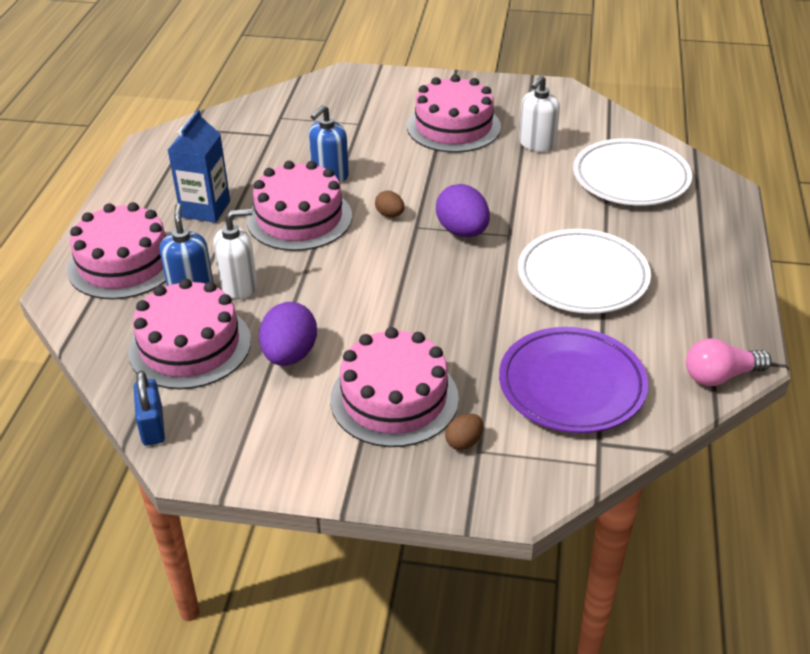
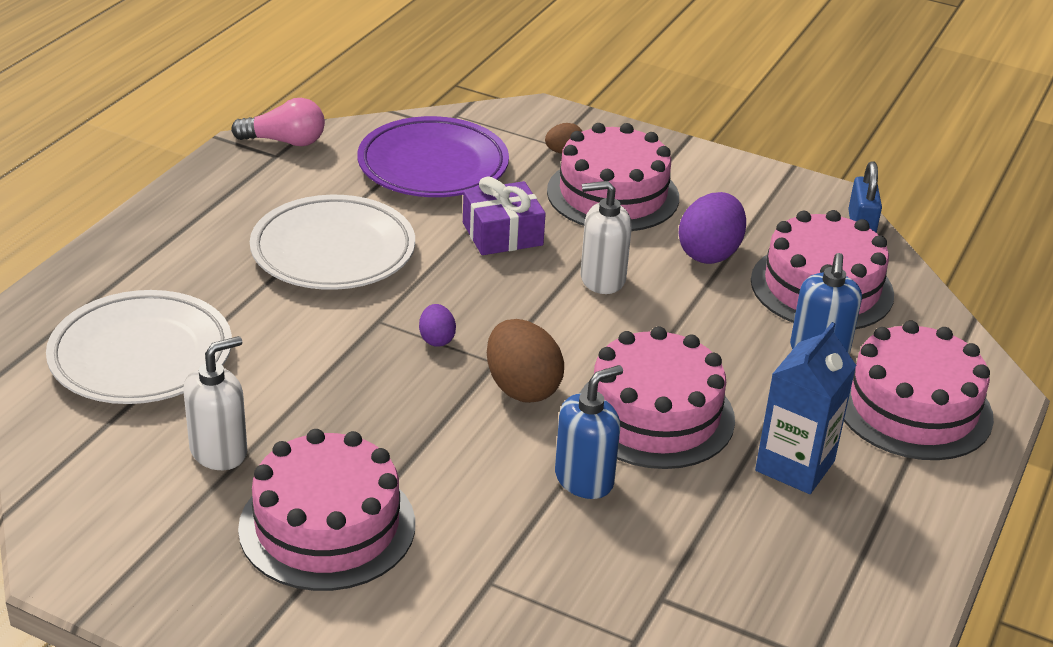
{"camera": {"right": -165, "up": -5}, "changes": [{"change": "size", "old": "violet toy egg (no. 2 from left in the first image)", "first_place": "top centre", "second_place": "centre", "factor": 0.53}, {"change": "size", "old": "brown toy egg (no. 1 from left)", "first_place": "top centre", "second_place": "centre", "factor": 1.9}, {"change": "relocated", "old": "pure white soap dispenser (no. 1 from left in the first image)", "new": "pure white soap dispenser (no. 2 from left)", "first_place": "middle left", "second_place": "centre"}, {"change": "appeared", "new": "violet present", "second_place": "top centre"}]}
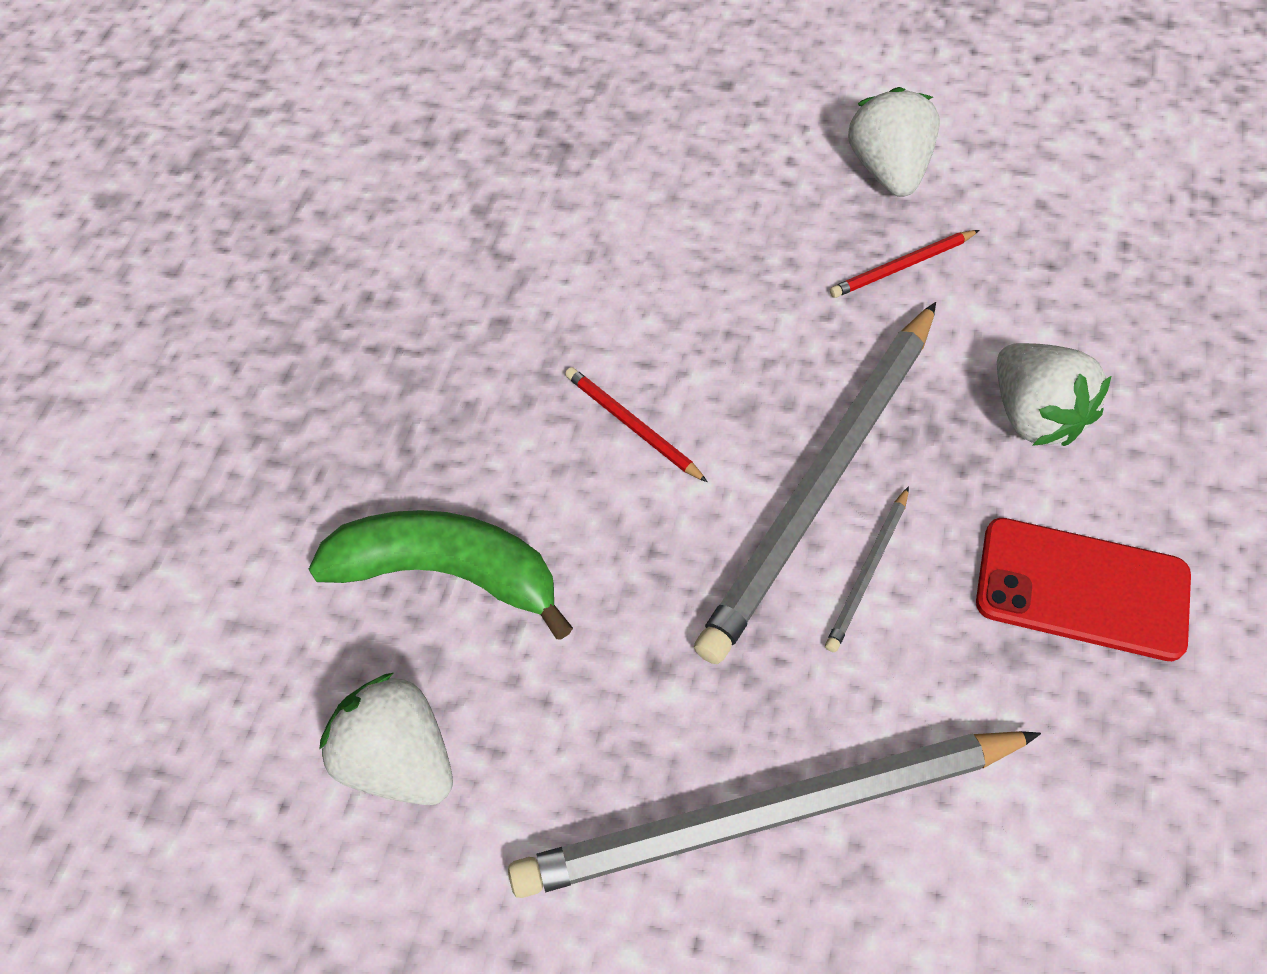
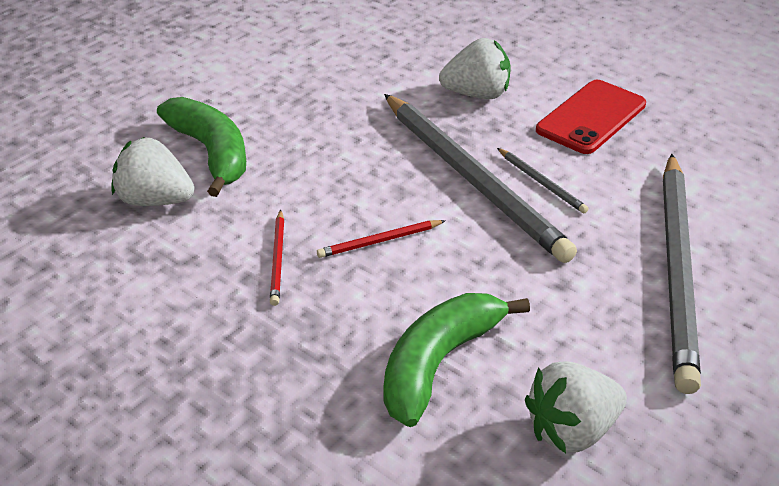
{"camera": {"right": -65, "up": -20}, "changes": [{"change": "relocated", "old": "pure white strawberry (no. 2 from left in the first image)", "new": "pure white strawberry (no. 1 from left)", "first_place": "top right", "second_place": "middle left"}, {"change": "relocated", "old": "scarlet wooden pencil (no. 2 from left in the first image)", "new": "scarlet wooden pencil (no. 1 from left)", "first_place": "top right", "second_place": "centre"}, {"change": "appeared", "new": "green toy banana (no. 1 from left)", "second_place": "top left"}]}
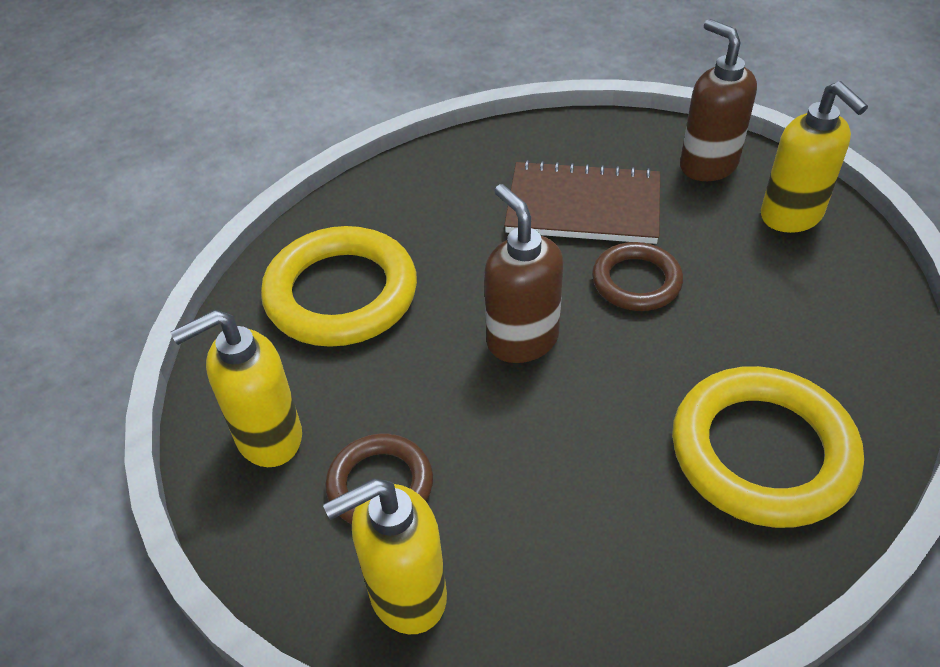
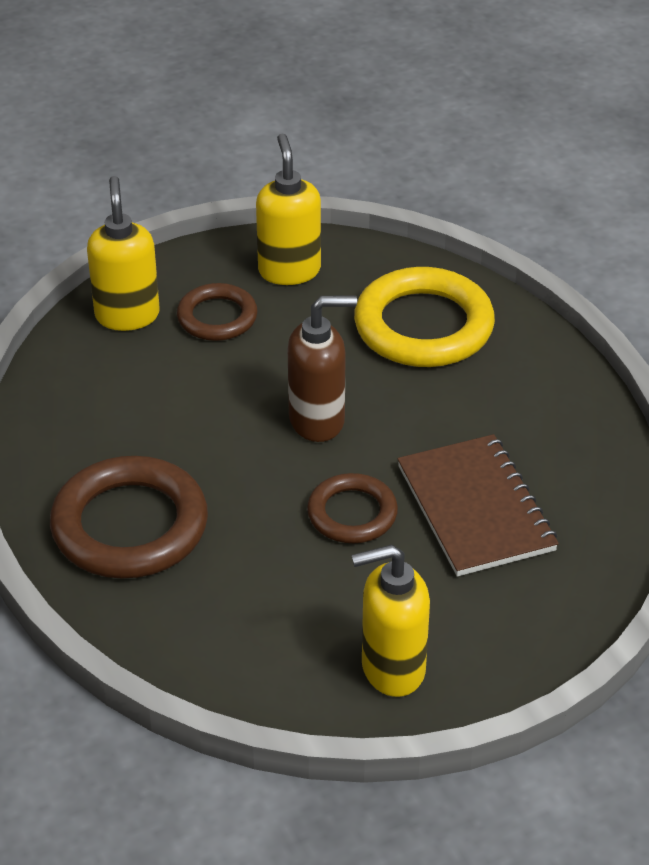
{"camera": {"right": 105, "up": -5}, "changes": [{"change": "missing", "old": "brown soap dispenser (no. 2 from left)", "first_place": "top right"}, {"change": "spun", "old": "brown notebook", "first_place": "top centre", "second_place": "middle right", "degrees": -45}, {"change": "colour", "old": "bright yellow torus (no. 2 from left)", "new": "brown torus (no. 1 from left)", "first_place": "bottom right", "second_place": "middle left"}]}
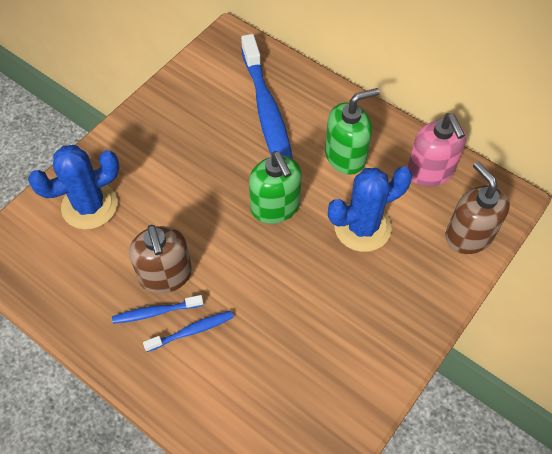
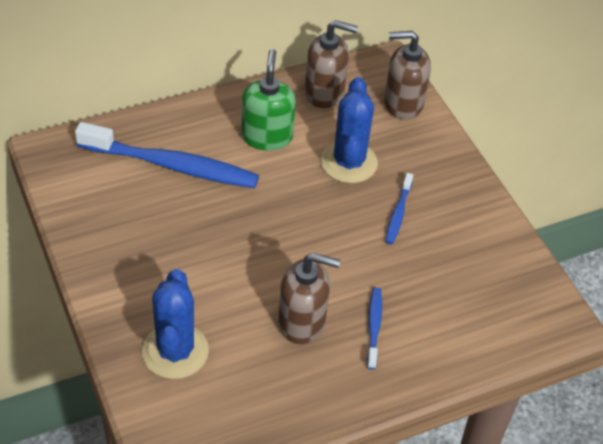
{"camera": {"right": -65, "up": -10}, "changes": [{"change": "colour", "old": "rose-pink soap dispenser", "new": "brown soap dispenser (no. 2 from left)", "first_place": "top right", "second_place": "top centre"}, {"change": "missing", "old": "green soap dispenser (no. 1 from left)", "first_place": "centre"}, {"change": "relocated", "old": "blue toothbrush (no. 1 from left in the first image)", "new": "blue toothbrush (no. 3 from left)", "first_place": "bottom left", "second_place": "centre"}]}
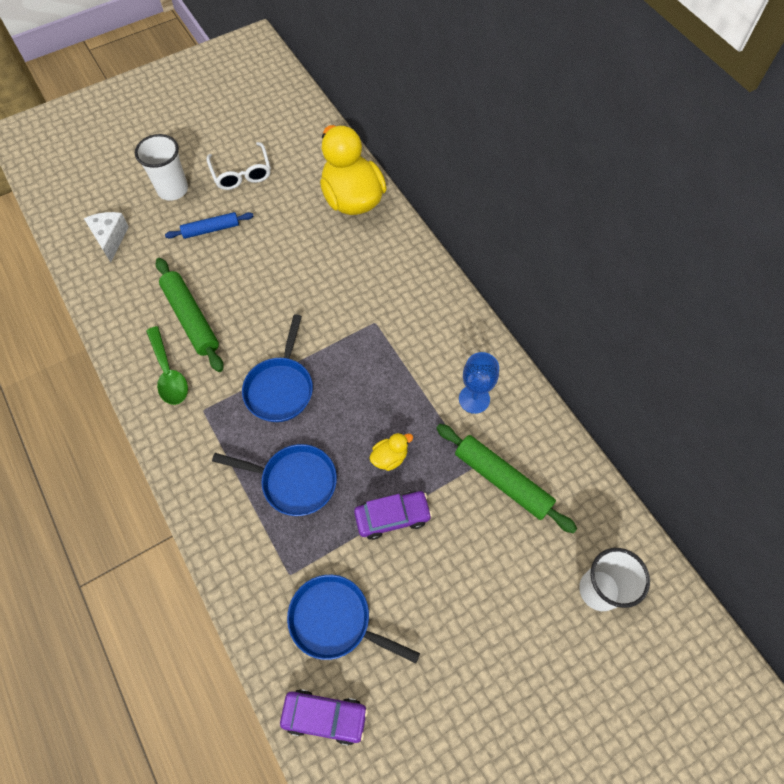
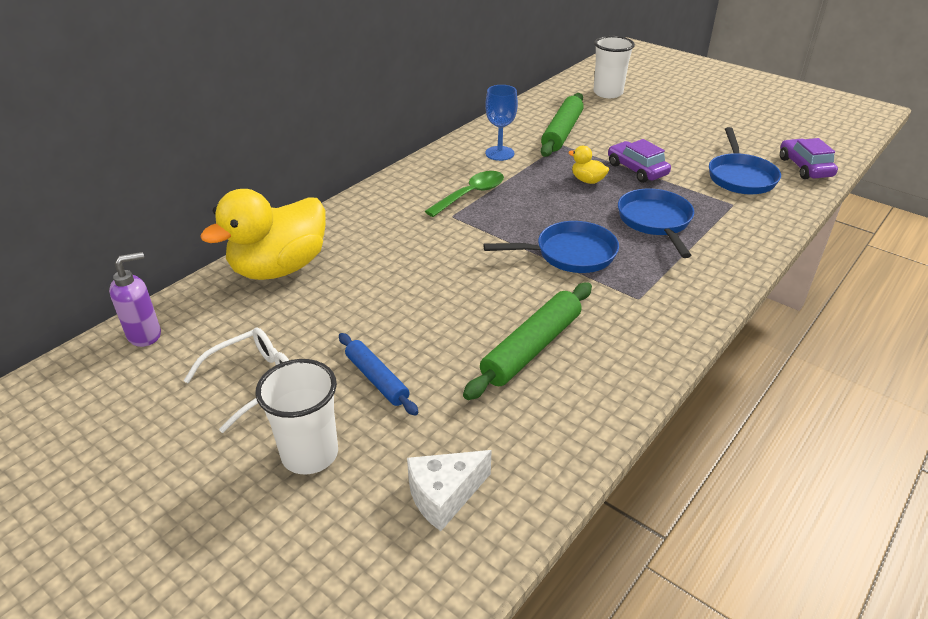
{"camera": {"right": -110, "up": -25}, "changes": [{"change": "relocated", "old": "green teaspoon", "first_place": "middle left", "second_place": "top centre"}, {"change": "appeared", "new": "violet soap dispenser", "second_place": "middle left"}]}
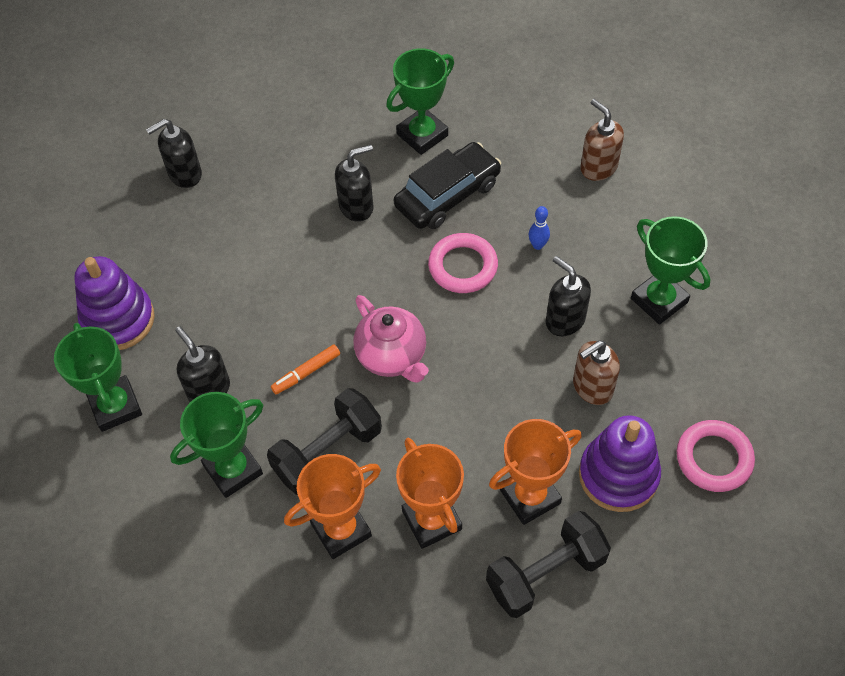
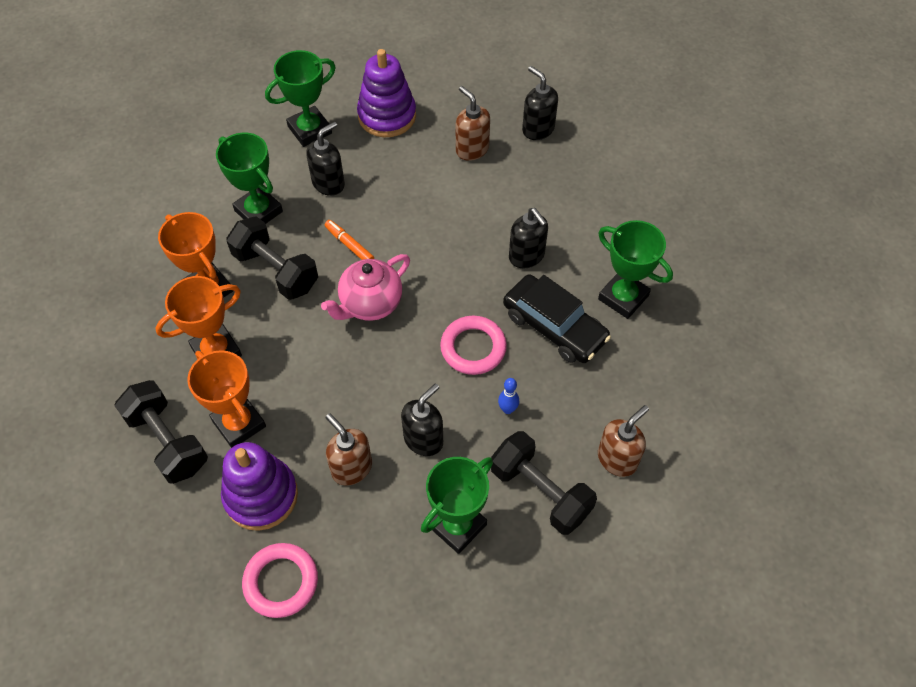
{"camera": {"right": 80, "up": 0}, "changes": [{"change": "appeared", "new": "brown soap dispenser (no. 2 from left)", "second_place": "top centre"}, {"change": "appeared", "new": "jet-black free weight (no. 3 from left)", "second_place": "bottom centre"}]}
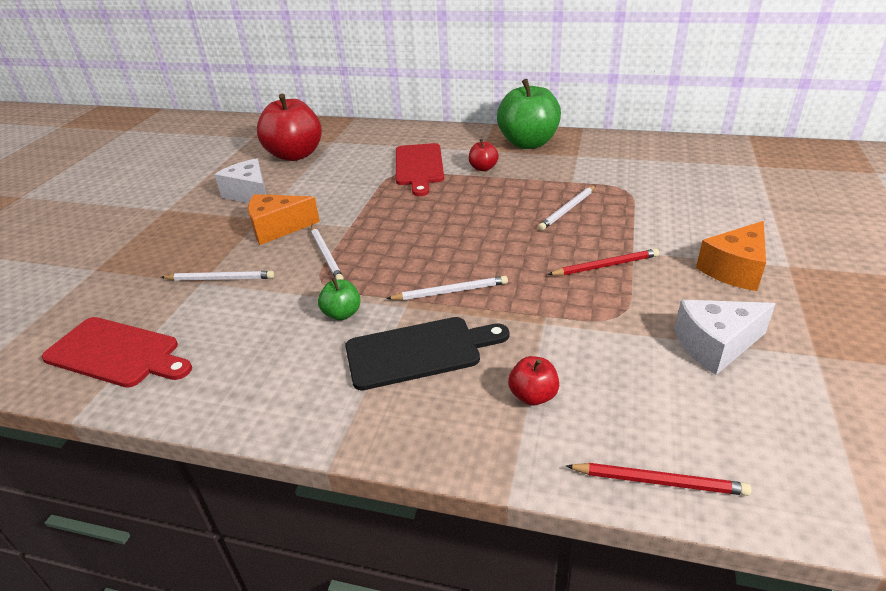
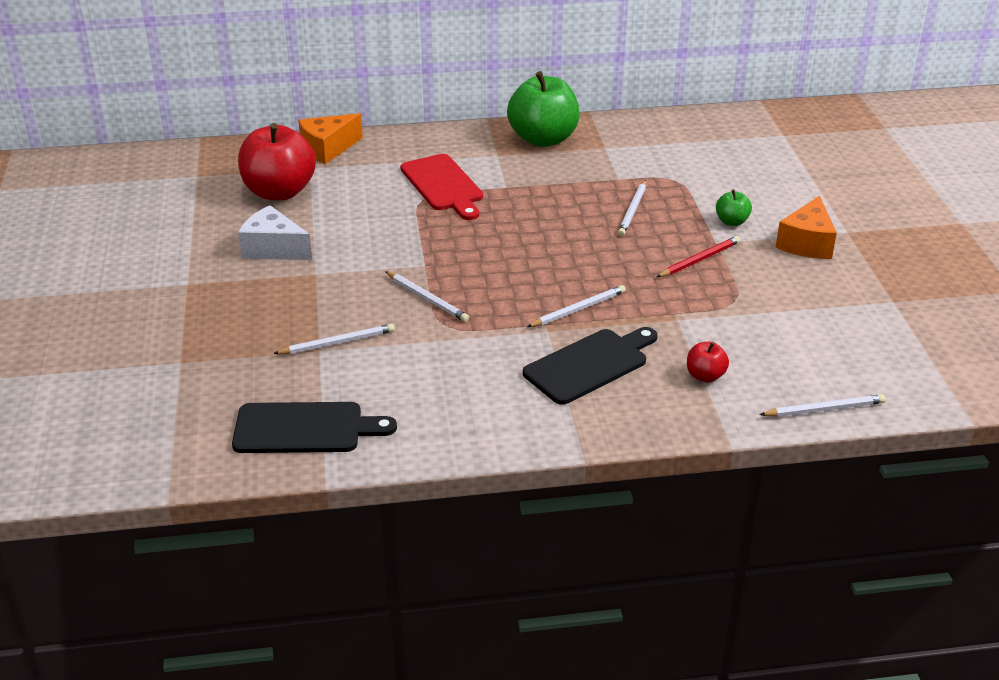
{"camera": {"right": -25, "up": 0}, "changes": [{"change": "missing", "old": "scarlet apple fruit (no. 2 from left)", "first_place": "top centre"}, {"change": "relocated", "old": "orange cheese (no. 1 from left)", "first_place": "middle left", "second_place": "top left"}, {"change": "relocated", "old": "green apple fruit (no. 1 from left in the first image)", "new": "green apple fruit (no. 2 from left)", "first_place": "centre", "second_place": "top right"}, {"change": "missing", "old": "pure white cheese (no. 2 from left)", "first_place": "middle right"}, {"change": "colour", "old": "scarlet chopping board (no. 1 from left)", "new": "jet-black chopping board (no. 1 from left)", "first_place": "middle left", "second_place": "middle left"}, {"change": "colour", "old": "scarlet wooden pencil (no. 2 from left)", "new": "pure white wooden pencil (no. 5 from left)", "first_place": "bottom right", "second_place": "middle right"}]}
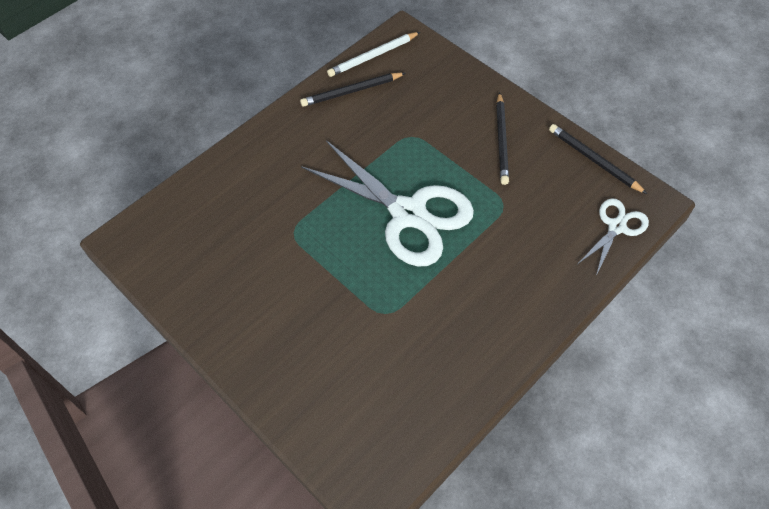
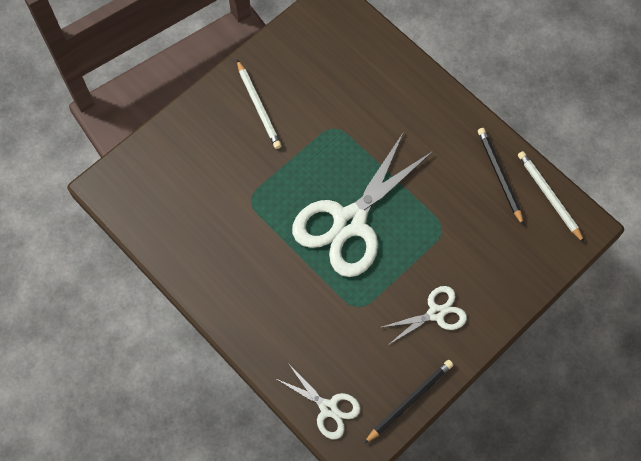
{"camera": {"right": 90, "up": 10}, "changes": [{"change": "exchanged", "old": "jet-black wooden pencil (no. 2 from left)", "new": "pure white scissors (no. 3 from left)", "first_place": "top centre", "second_place": "bottom centre"}, {"change": "appeared", "new": "pure white wooden pencil (no. 1 from left)", "second_place": "top centre"}]}
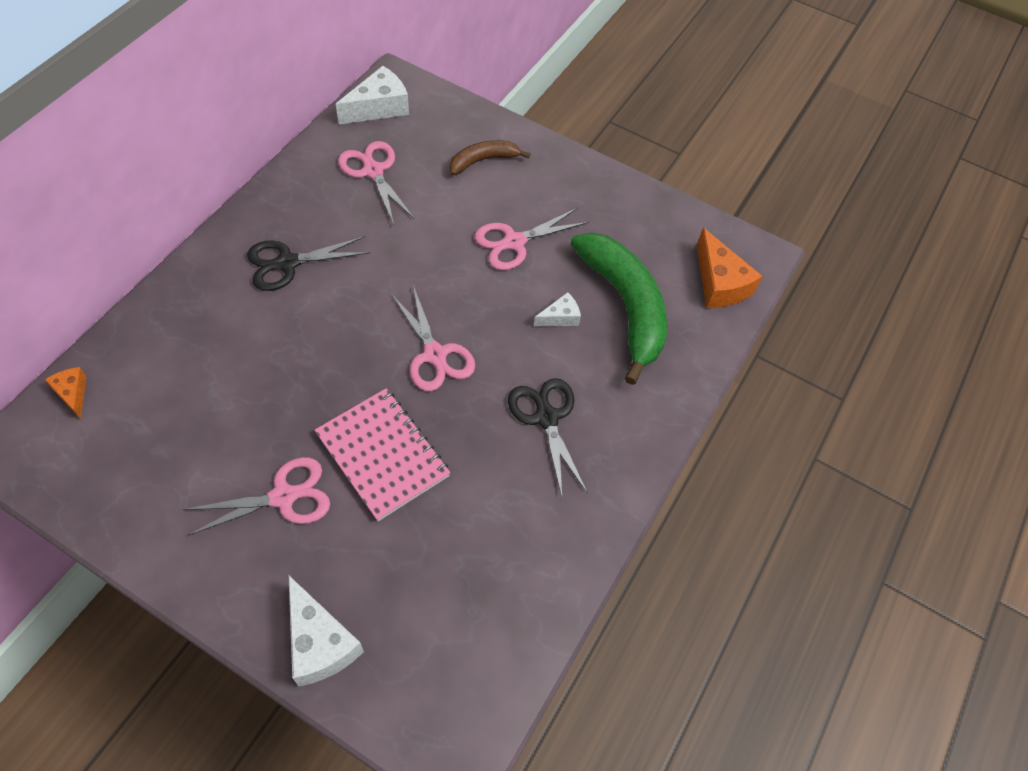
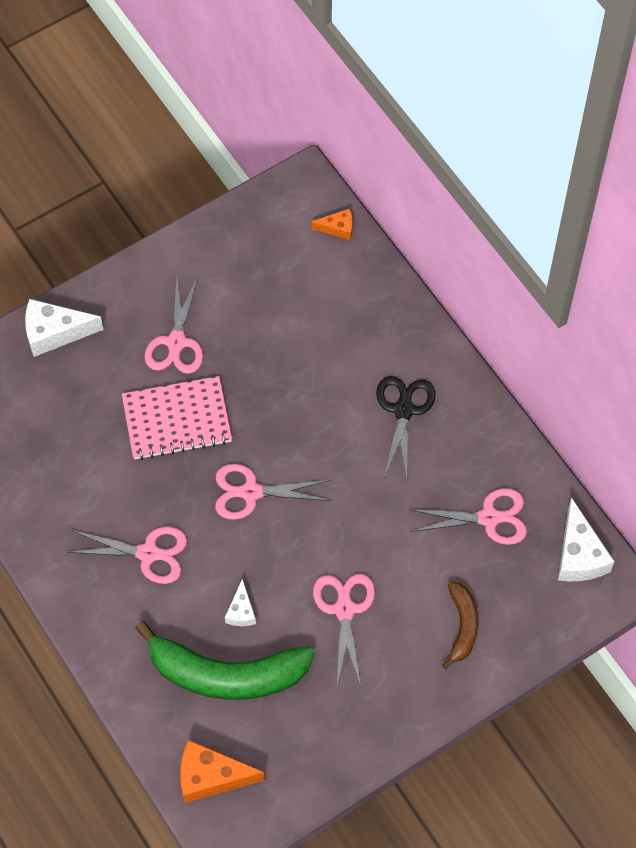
{"camera": {"right": 120, "up": 5}, "changes": [{"change": "colour", "old": "jet-black scissors (no. 2 from left)", "new": "rose-pink scissors (no. 1 from left)", "first_place": "centre", "second_place": "middle left"}]}
